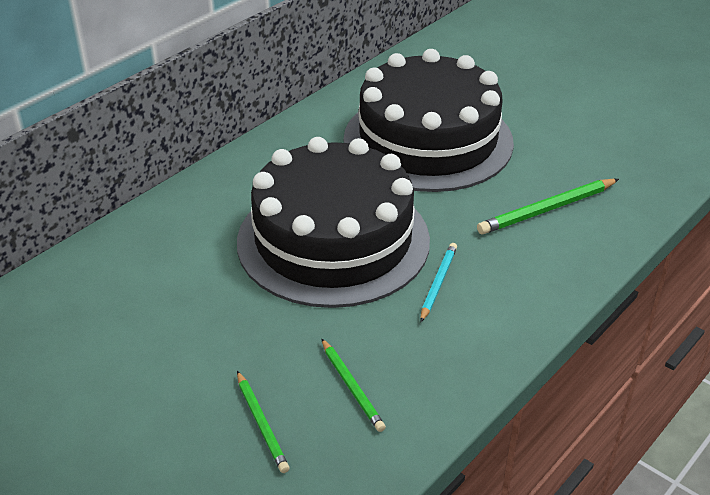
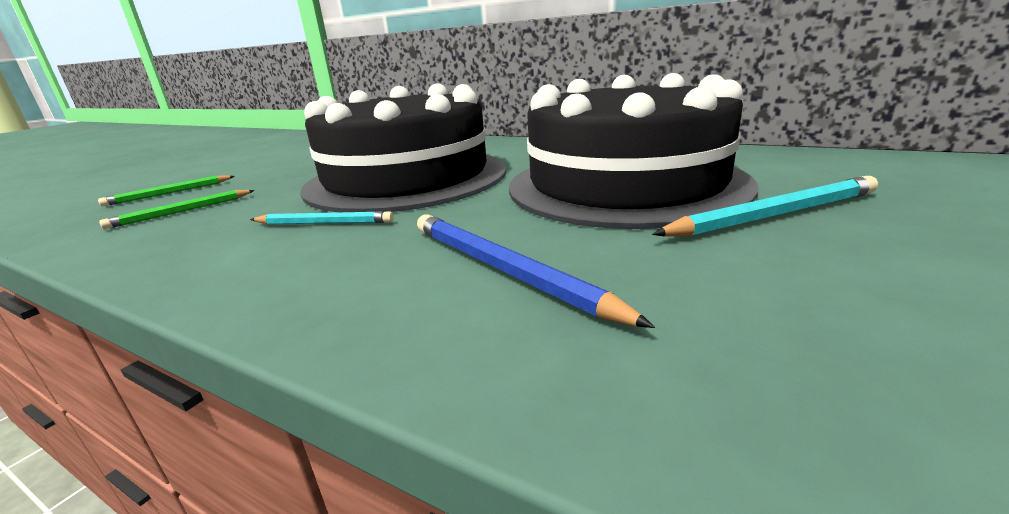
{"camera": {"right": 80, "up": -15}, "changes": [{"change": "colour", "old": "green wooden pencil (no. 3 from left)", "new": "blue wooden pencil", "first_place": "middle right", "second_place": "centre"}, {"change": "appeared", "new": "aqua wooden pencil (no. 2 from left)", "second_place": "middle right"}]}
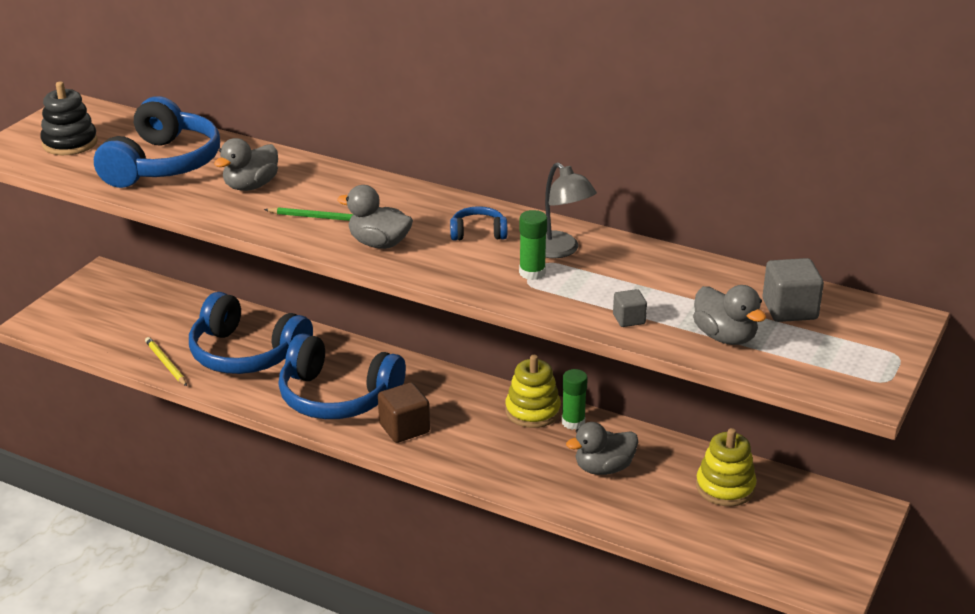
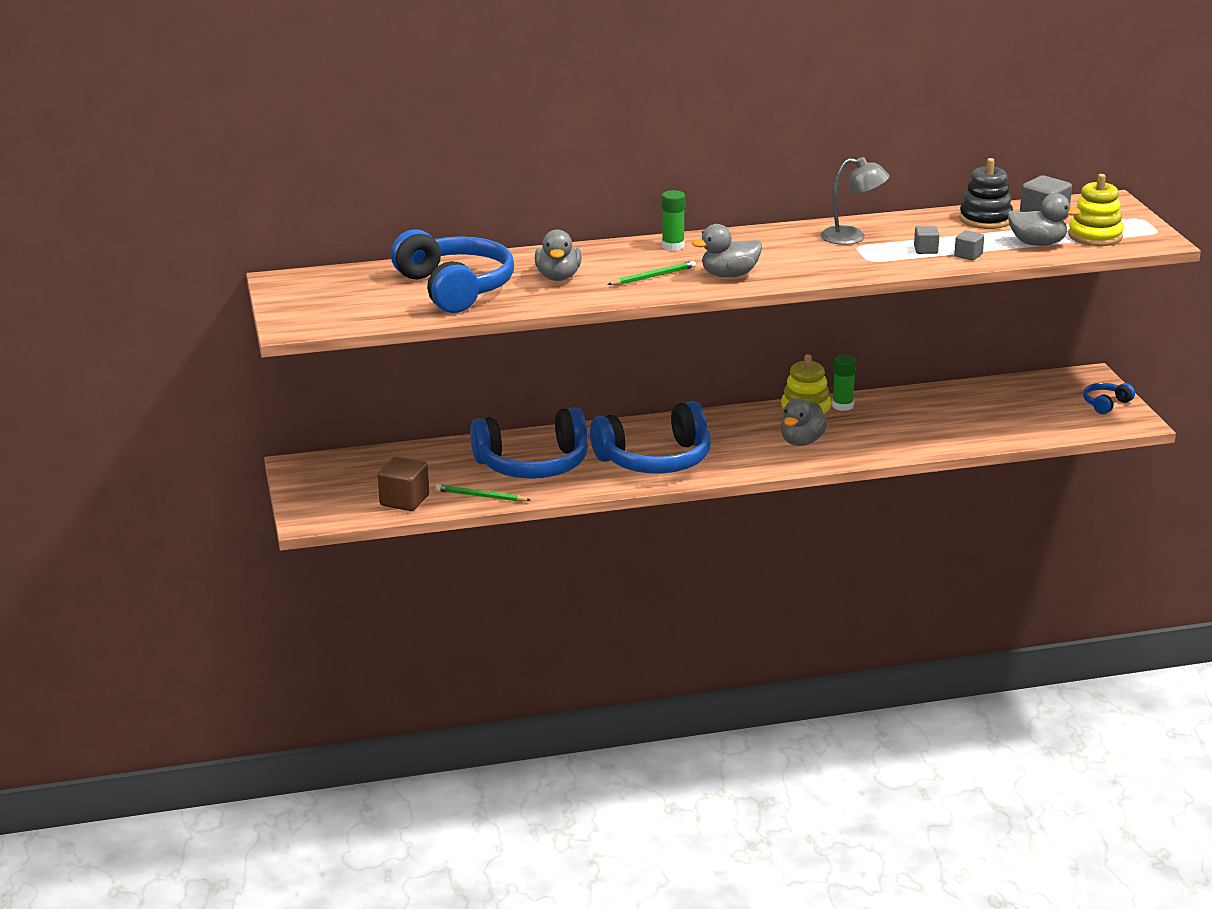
{"camera": {"right": -40, "up": -5}, "changes": [{"change": "relocated", "old": "jet-black stacking rings", "first_place": "top left", "second_place": "top right"}, {"change": "relocated", "old": "blue over-ear headphones (no. 4 from left)", "first_place": "centre", "second_place": "middle right"}, {"change": "relocated", "old": "green glue (no. 1 from left)", "first_place": "centre", "second_place": "top centre"}, {"change": "colour", "old": "bright yellow wooden pencil", "new": "green wooden pencil (no. 1 from left)", "first_place": "middle left", "second_place": "centre"}, {"change": "relocated", "old": "brown block", "first_place": "bottom centre", "second_place": "middle left"}, {"change": "relocated", "old": "ash-grey rubber duck (no. 3 from left)", "first_place": "bottom centre", "second_place": "centre"}, {"change": "relocated", "old": "bright yellow stacking rings (no. 2 from left)", "first_place": "bottom right", "second_place": "top right"}, {"change": "appeared", "new": "ash-grey block (no. 1 from left)", "second_place": "top right"}]}
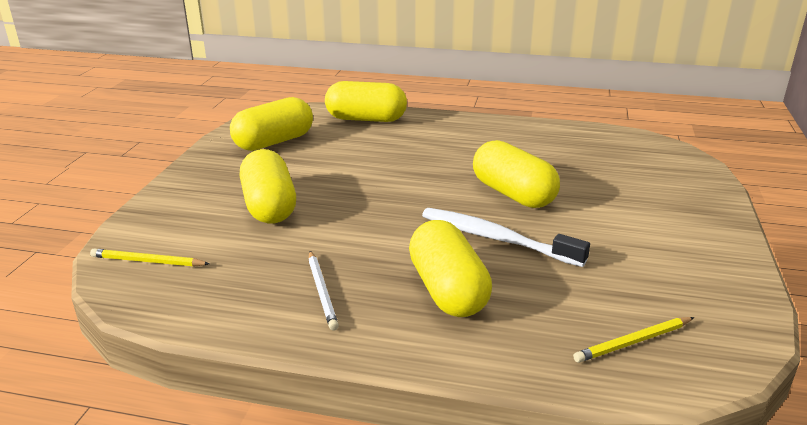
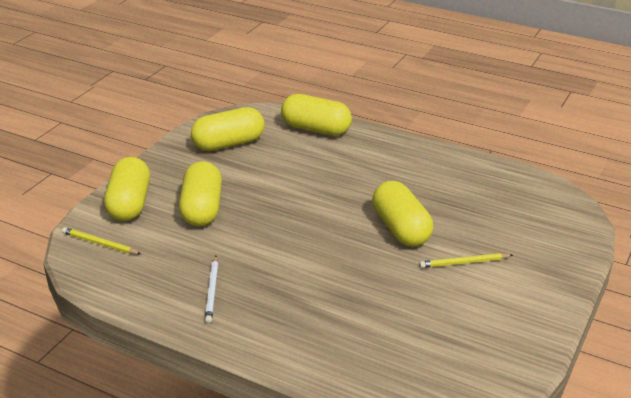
{"camera": {"right": 15, "up": 5}, "changes": [{"change": "missing", "old": "pure white toothbrush", "first_place": "centre"}, {"change": "relocated", "old": "bright yellow capsule (no. 4 from left in the first image)", "new": "bright yellow capsule (no. 1 from left)", "first_place": "centre", "second_place": "middle left"}, {"change": "relocated", "old": "bright yellow wooden pencil (no. 2 from left)", "first_place": "bottom right", "second_place": "middle right"}]}
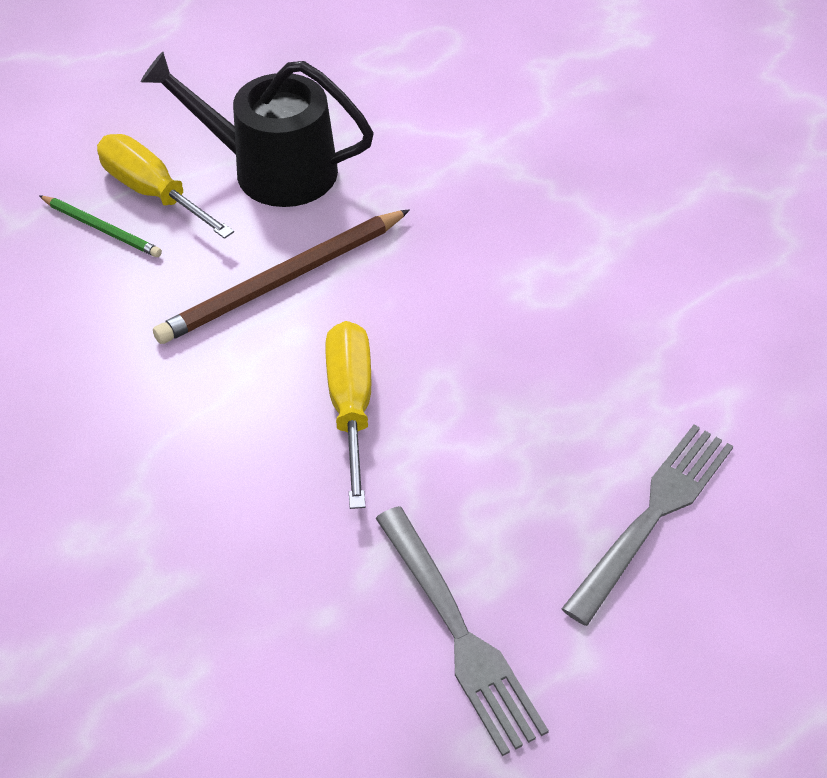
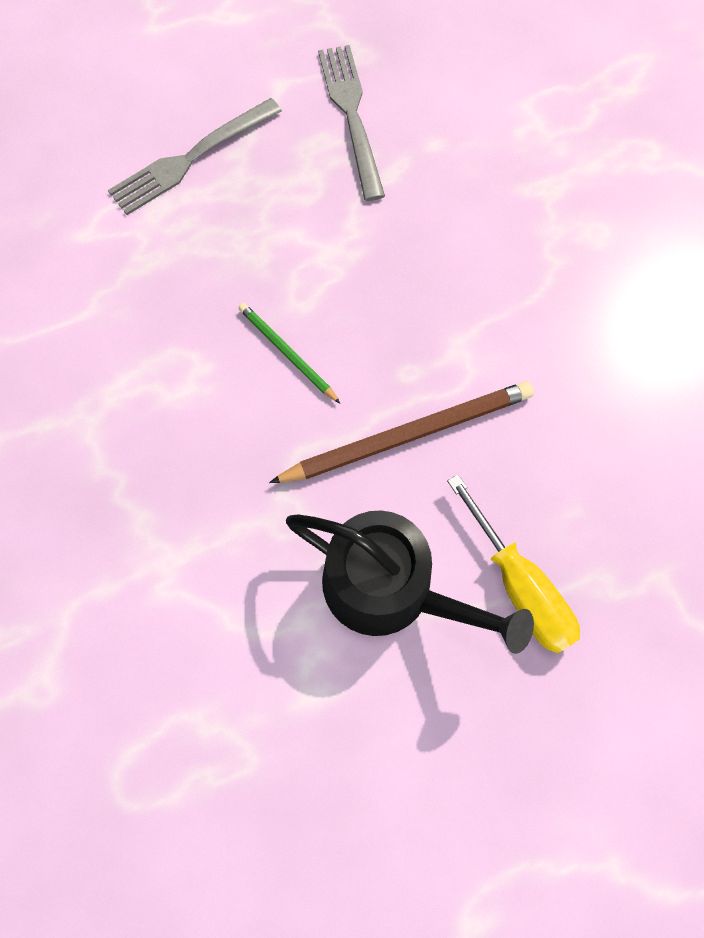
{"camera": {"right": -165, "up": 20}, "changes": [{"change": "relocated", "old": "green wooden pencil", "first_place": "top left", "second_place": "centre"}, {"change": "missing", "old": "bright yellow flat screwdriver (no. 2 from left)", "first_place": "centre"}]}
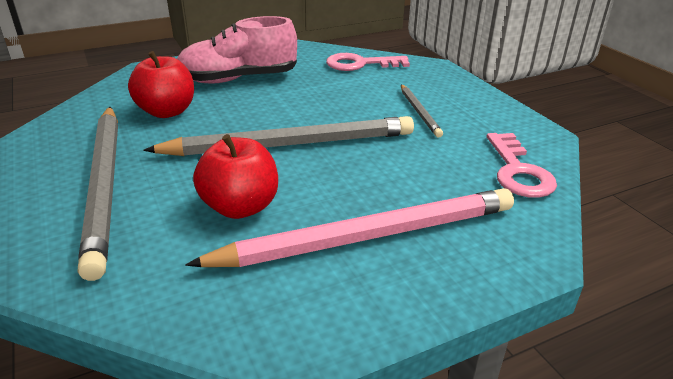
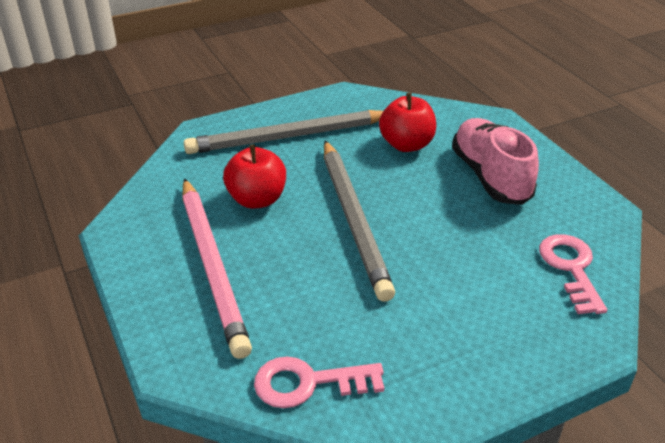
{"camera": {"right": 90, "up": 5}, "changes": [{"change": "missing", "old": "ash-grey wooden pencil (no. 3 from left)", "first_place": "top centre"}]}
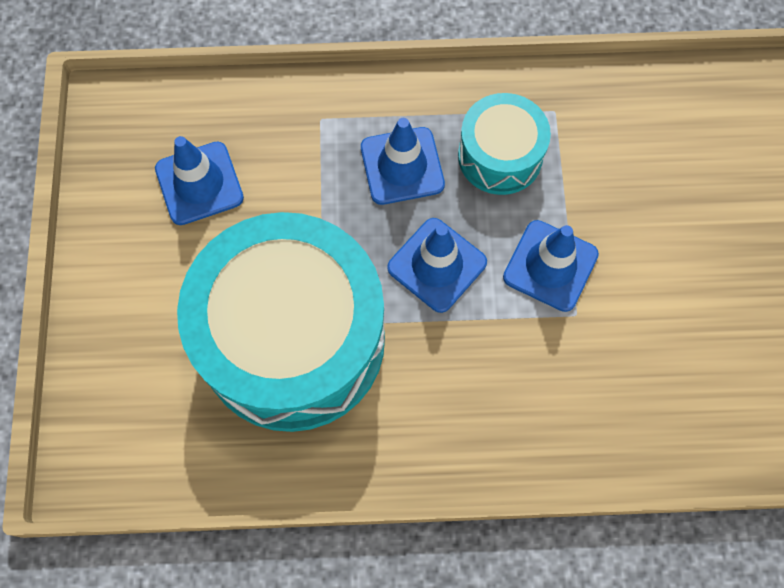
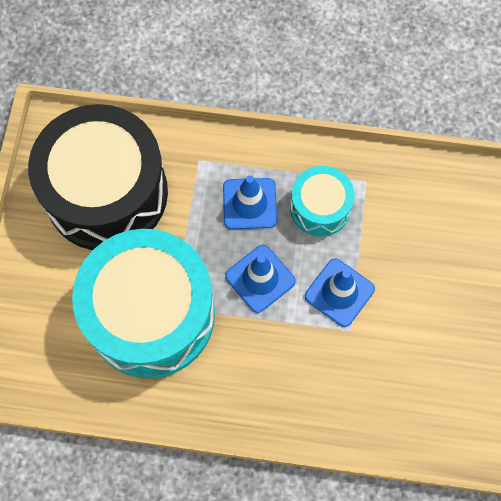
{"camera": {"right": 10, "up": 0}, "changes": [{"change": "exchanged", "old": "blue traffic cone (no. 1 from left)", "new": "jet-black drum", "first_place": "top left", "second_place": "middle left"}]}
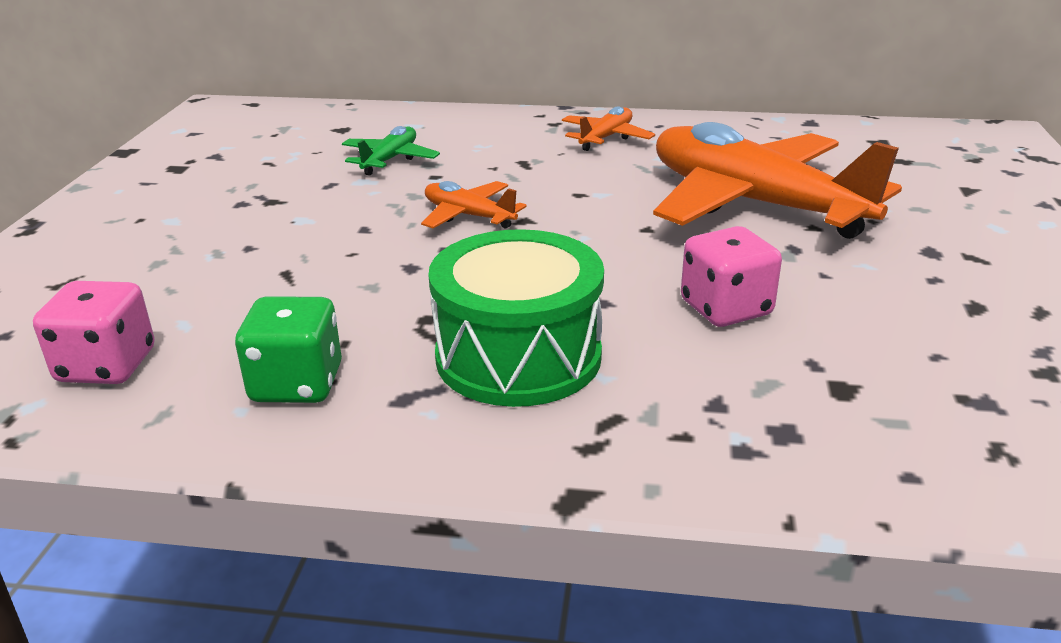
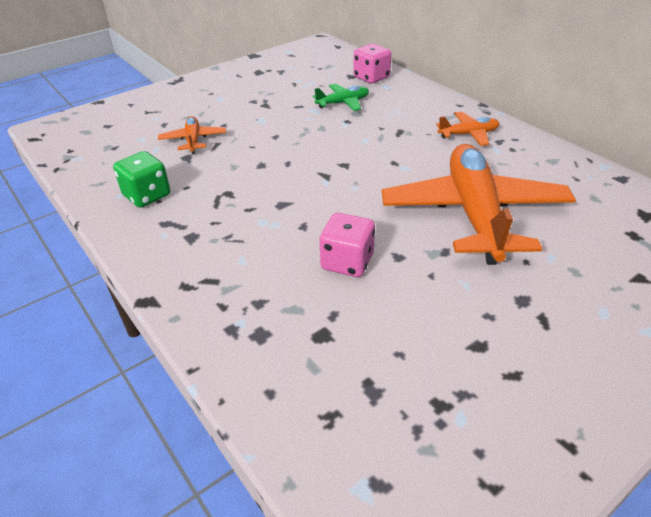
{"camera": {"right": 45, "up": 10}, "changes": [{"change": "relocated", "old": "orange toy plane (no. 1 from left)", "first_place": "top centre", "second_place": "top left"}, {"change": "missing", "old": "green drum", "first_place": "centre"}, {"change": "relocated", "old": "rose-pink dice (no. 1 from left in the first image)", "new": "rose-pink dice (no. 2 from left)", "first_place": "middle left", "second_place": "top centre"}]}
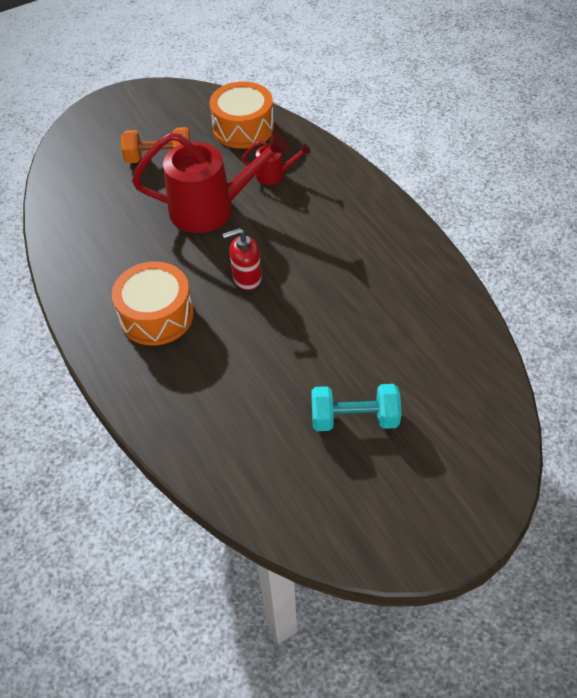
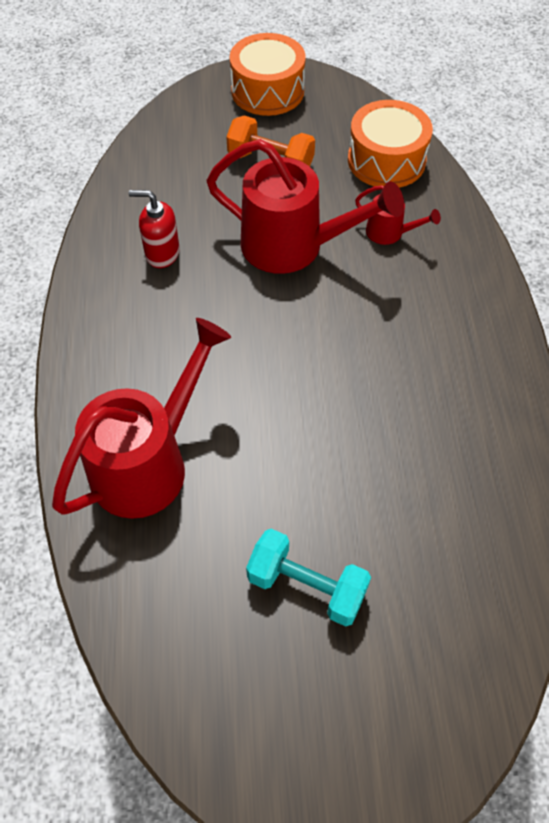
{"camera": {"right": 25, "up": 5}, "changes": [{"change": "relocated", "old": "scarlet soap dispenser", "first_place": "centre", "second_place": "top left"}, {"change": "relocated", "old": "orange drum (no. 1 from left)", "first_place": "middle left", "second_place": "top centre"}, {"change": "appeared", "new": "scarlet sprinkling can (no. 1 from left)", "second_place": "middle left"}]}
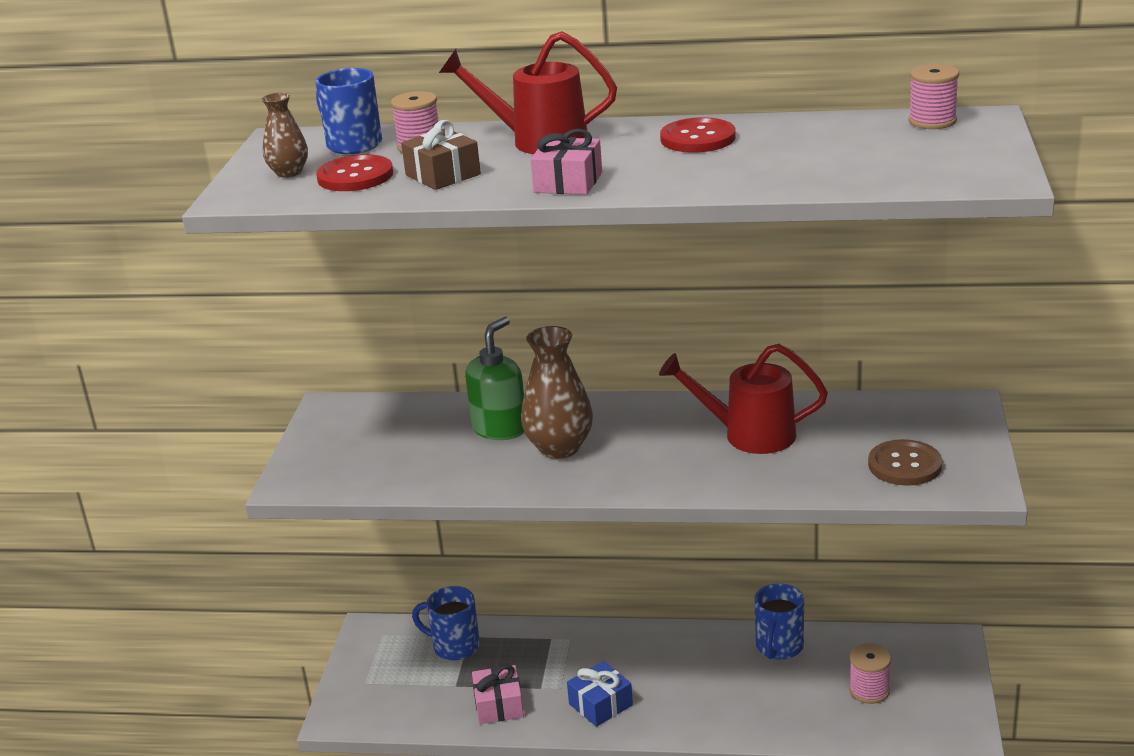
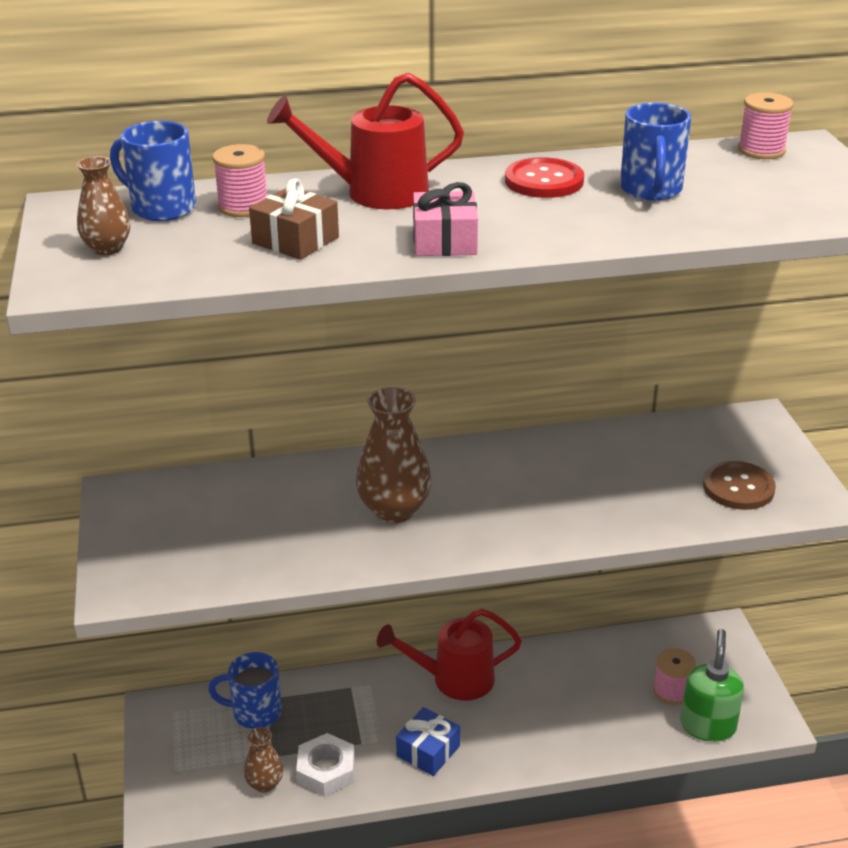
{"camera": {"right": -20, "up": 5}, "changes": [{"change": "missing", "old": "scarlet button (no. 1 from left)", "first_place": "top left"}, {"change": "relocated", "old": "green soap dispenser", "first_place": "centre", "second_place": "bottom right"}, {"change": "relocated", "old": "scarlet sprinkling can (no. 2 from left)", "first_place": "centre", "second_place": "bottom centre"}, {"change": "relocated", "old": "blue mug (no. 3 from left)", "first_place": "bottom right", "second_place": "top right"}, {"change": "exchanged", "old": "rose-pink present (no. 1 from left)", "new": "pure white hex nut", "first_place": "bottom centre", "second_place": "bottom centre"}, {"change": "appeared", "new": "brown tall vase (no. 2 from left)", "second_place": "bottom left"}]}
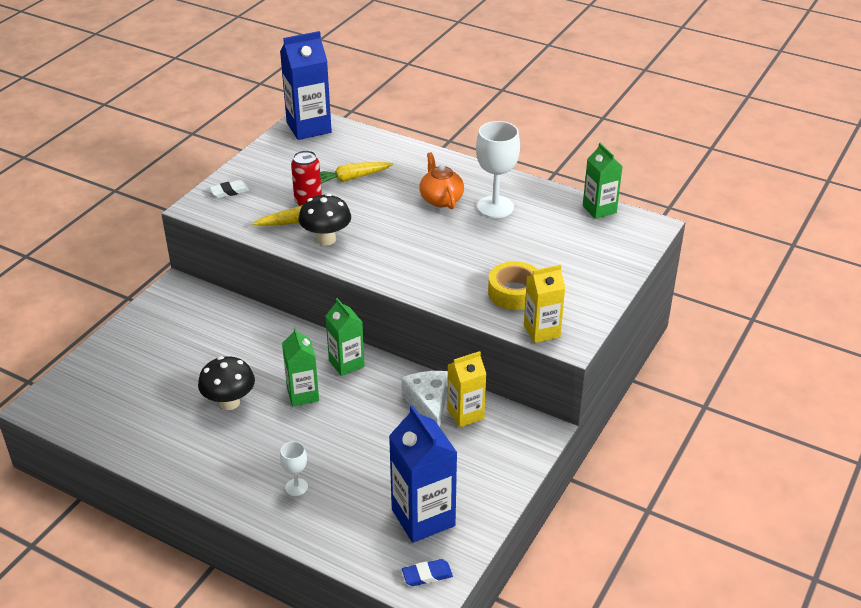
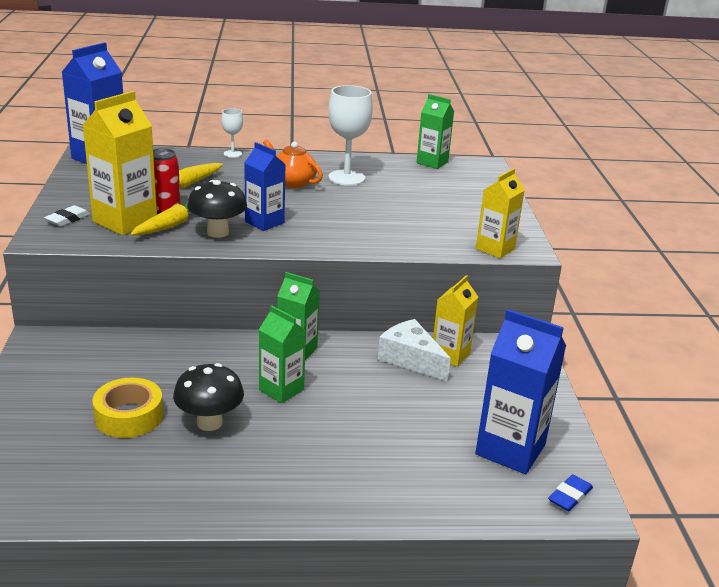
{"camera": {"right": -35, "up": -10}, "changes": [{"change": "relocated", "old": "bright yellow roll of tape", "first_place": "centre", "second_place": "bottom left"}, {"change": "relocated", "old": "pure white wine glass (no. 1 from left)", "first_place": "bottom centre", "second_place": "top left"}, {"change": "appeared", "new": "bright yellow carton (no. 1 from left)", "second_place": "top left"}, {"change": "appeared", "new": "blue carton (no. 2 from left)", "second_place": "top centre"}]}
